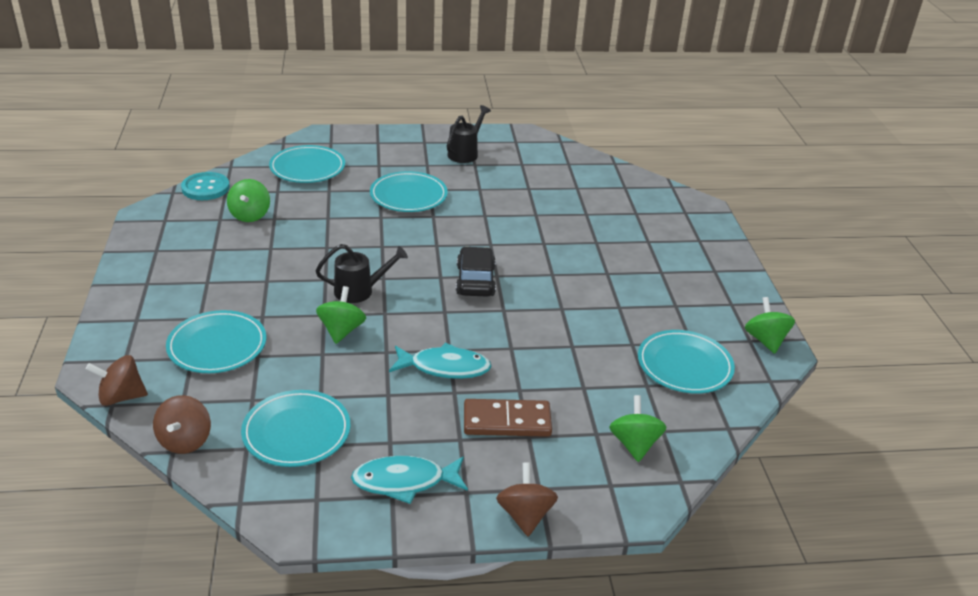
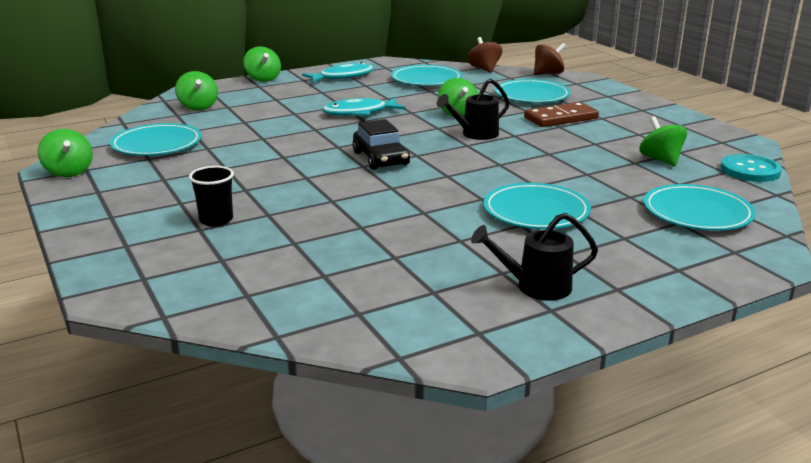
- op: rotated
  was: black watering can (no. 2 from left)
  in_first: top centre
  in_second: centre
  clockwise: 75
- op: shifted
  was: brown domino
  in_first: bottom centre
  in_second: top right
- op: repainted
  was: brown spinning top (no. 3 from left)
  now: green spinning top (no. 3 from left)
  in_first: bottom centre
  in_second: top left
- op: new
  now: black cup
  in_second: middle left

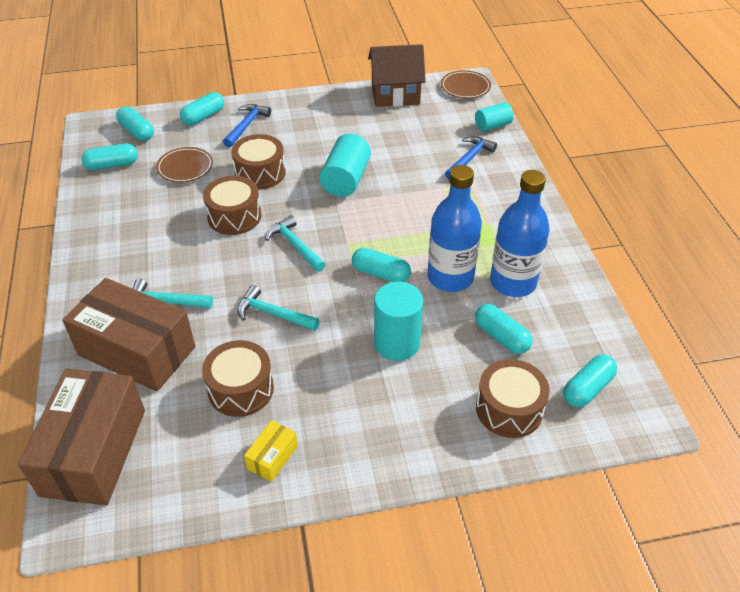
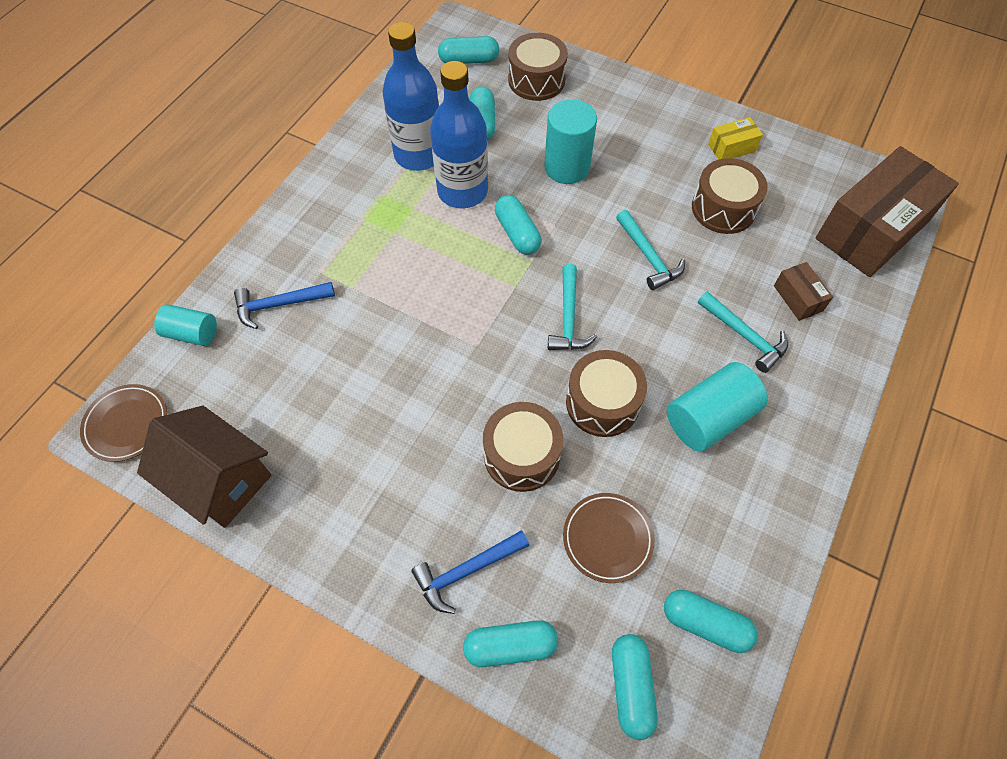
- op: shifted
  was: turquoise cylinder (no. 1 from left in the first image)
  now: turquoise cylinder (no. 3 from left)
  in_first: top centre
  in_second: middle right
- op: scaled
  was: brown box (no. 2 from left in the first image)
  in_first: middle left
  in_second: middle right
  ratio: 0.42

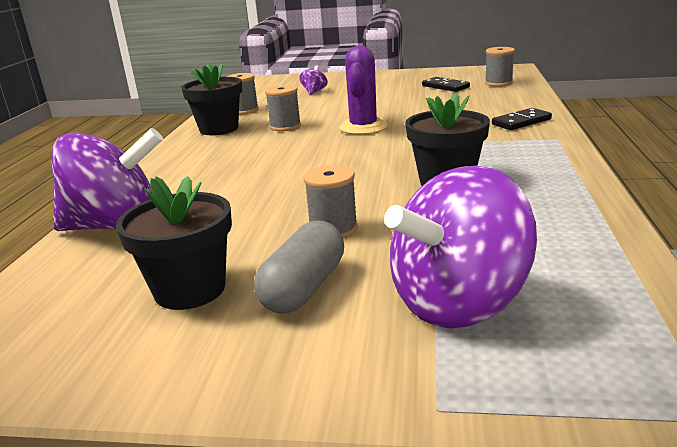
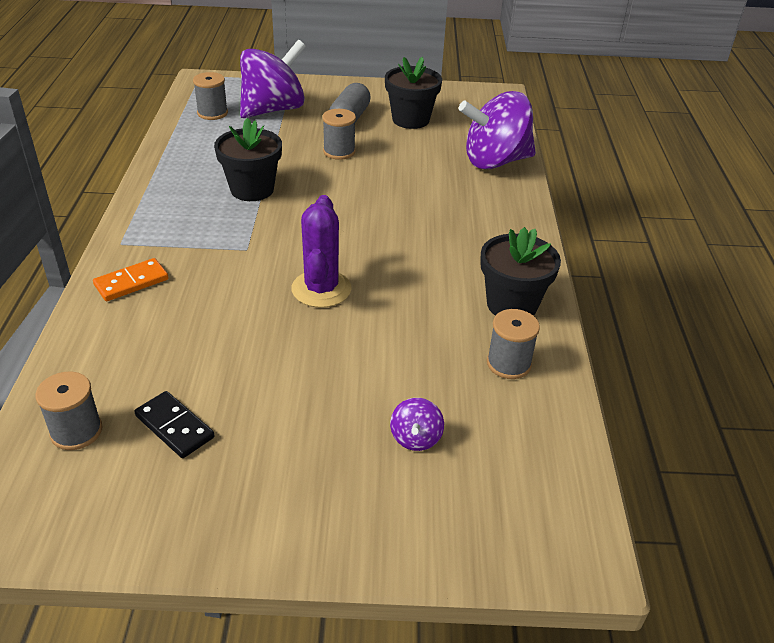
- op: shifted
  was: grey spool (no. 2 from left)
  in_first: top centre
  in_second: top left
- op: repainted
  was: black domino (no. 2 from left)
  now: orange domino
  in_first: top right
  in_second: middle left

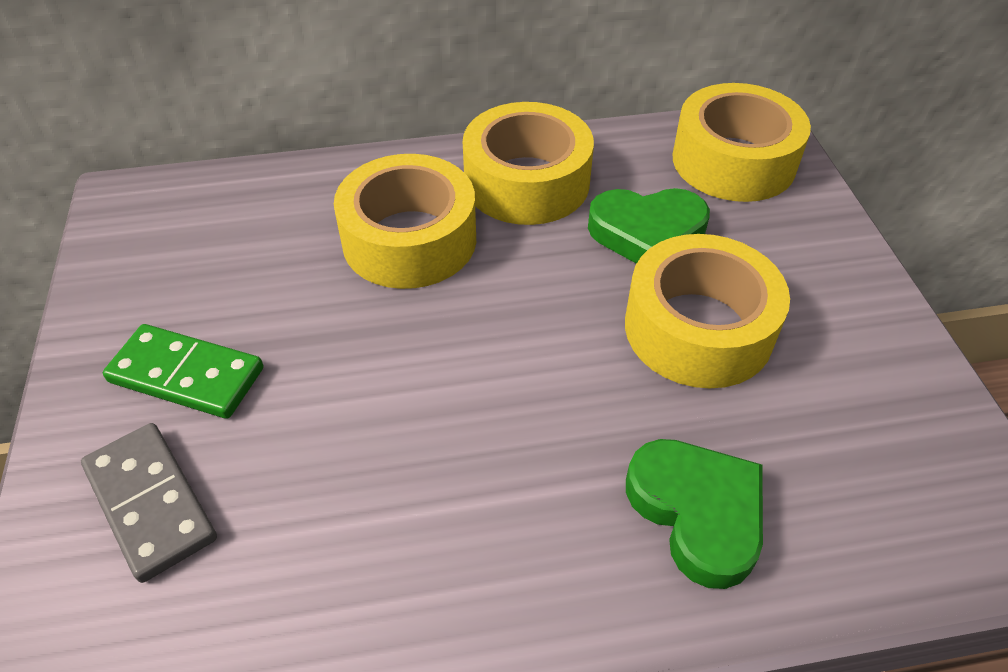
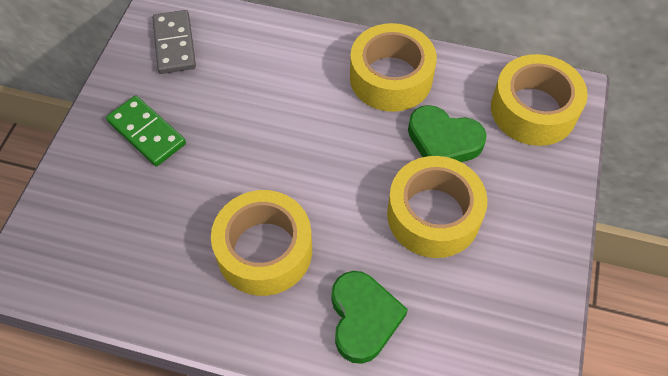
- op: shifted
  was: yellow tape (no. 1 from left)
  in_first: top centre
  in_second: centre
- op: shifted
  was: grey domino
  in_first: bottom left
  in_second: top left

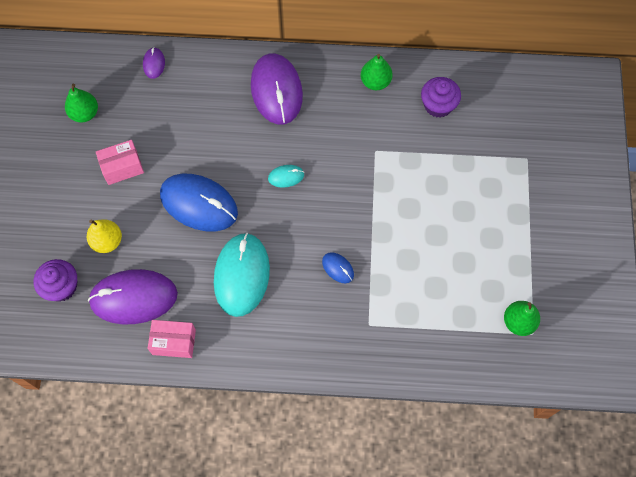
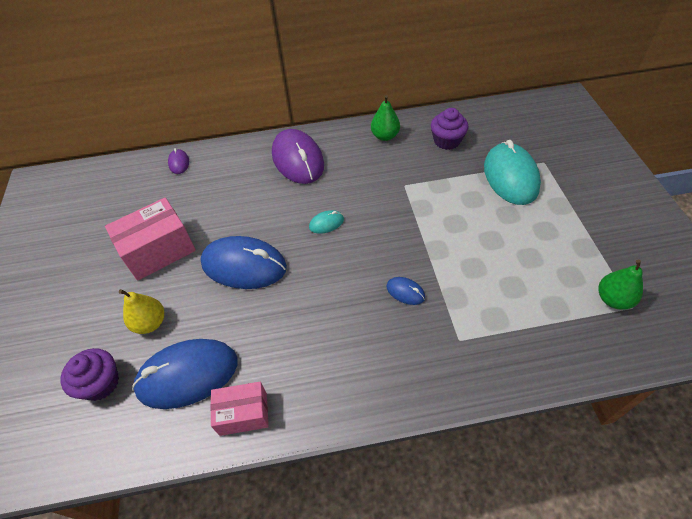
- op: gone
  was: green pear (no. 1 from left)
  in_first: top left
- op: scaled
  was: pink box (no. 1 from left)
  in_first: middle left
  in_second: middle left
  ratio: 1.59
- op: shifted
  was: turquoise mouse (no. 1 from left in the first image)
  now: turquoise mouse (no. 2 from left)
  in_first: centre
  in_second: top right
- op: repainted
  was: purple mouse (no. 1 from left)
  now: blue mouse (no. 1 from left)
  in_first: middle left
  in_second: bottom left

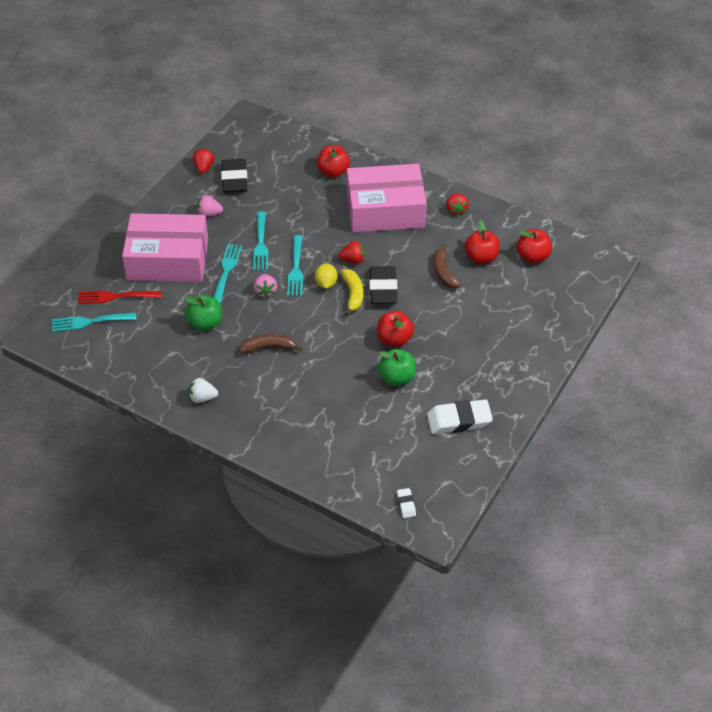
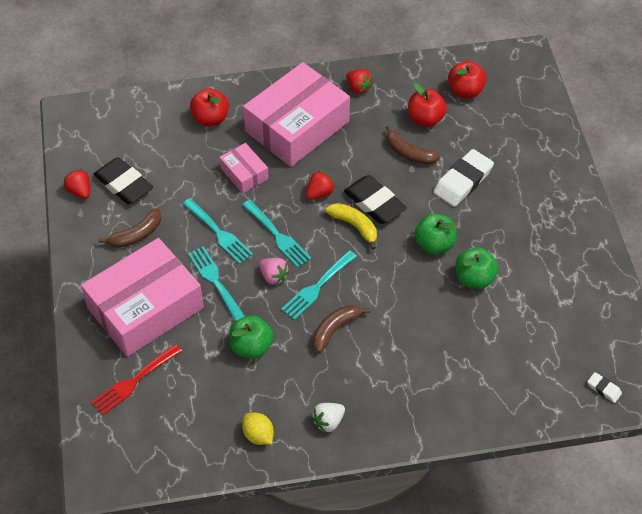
- op: swapped
  was: pink strawberry (no. 1 from left)
  now: brown banana (no. 1 from left)
  in_first: top left
  in_second: middle left
- op: shifted
  was: yellow lemon
  in_first: centre
  in_second: bottom centre
- op: repainted
  was: red apple (no. 2 from left)
  now: green apple (no. 2 from left)
  in_first: centre
  in_second: middle right
- op: shifted
  was: turquoise fork (no. 1 from left in the first image)
  now: turquoise fork (no. 4 from left)
  in_first: middle left
  in_second: centre
- op: shifted
  was: white eraser (no. 2 from left in the first image)
  now: white eraser (no. 1 from left)
  in_first: centre
  in_second: middle right
- op: new
  now: pink box (no. 2 from left)
  in_second: top centre

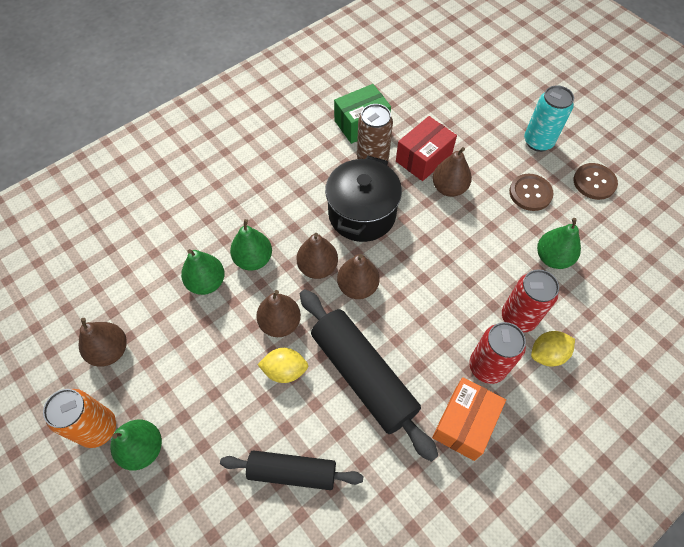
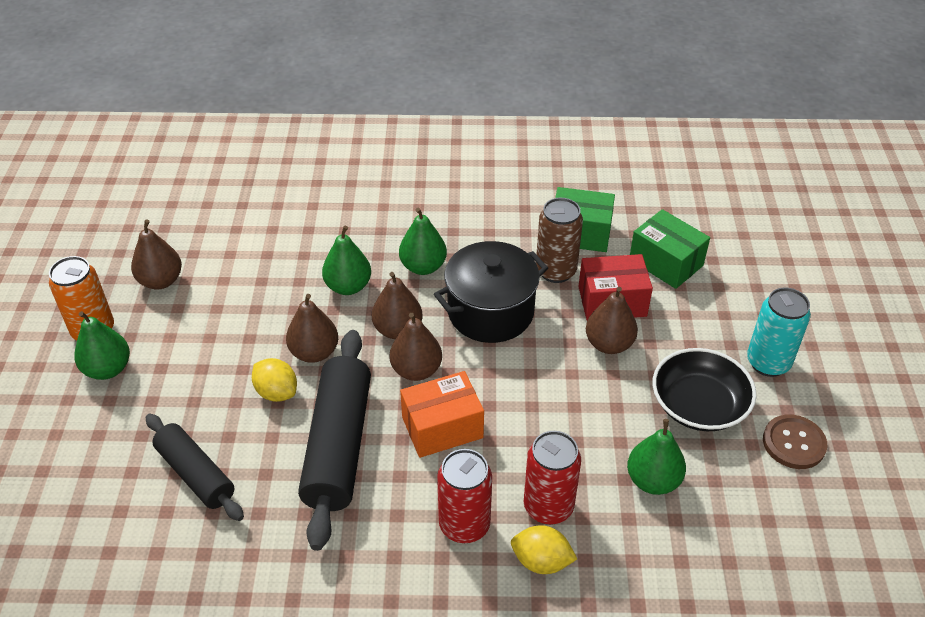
- op: swapped
  was: brown button (no. 1 from left)
  now: black bowl
  in_first: middle right
  in_second: middle right
- op: shifted
  was: green pear (no. 2 from left in the first image)
  now: green pear (no. 3 from left)
  in_first: middle left
  in_second: centre
- op: shifted
  was: orange box
  in_first: bottom right
  in_second: bottom centre
- op: new
  now: green box (no. 2 from left)
  in_second: middle right

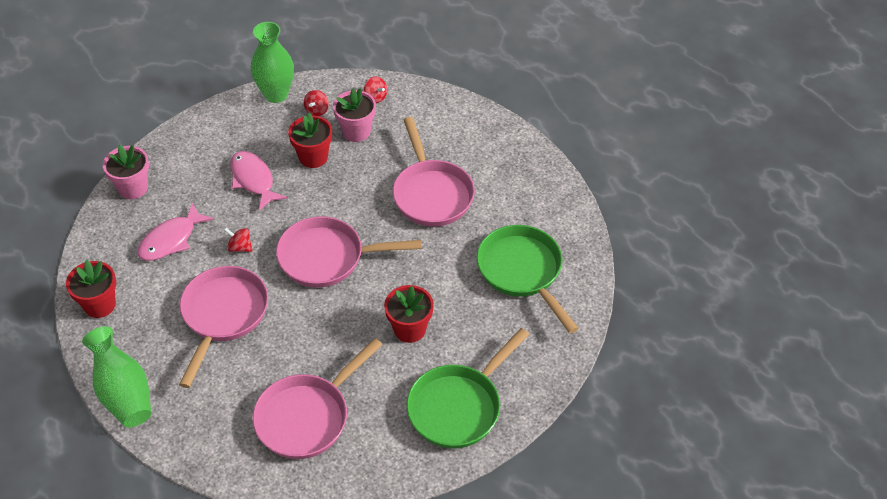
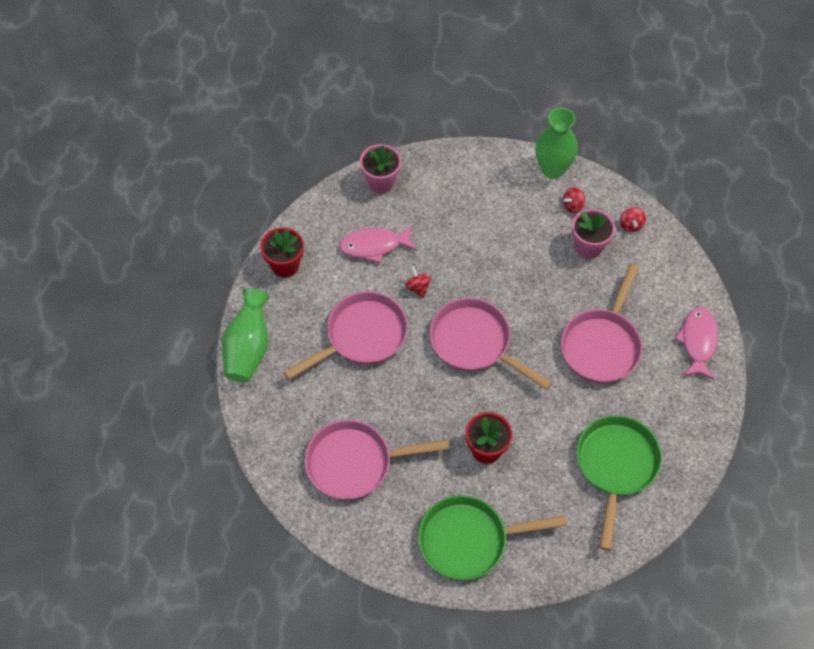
- op: gone
  was: red flower pot (no. 2 from left)
  in_first: top centre
- op: shifted
  was: pink fish (no. 2 from left)
  in_first: middle left
  in_second: middle right

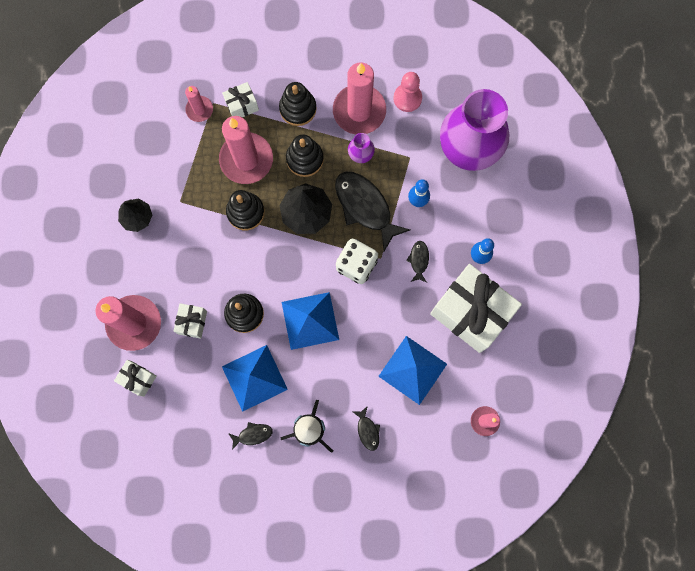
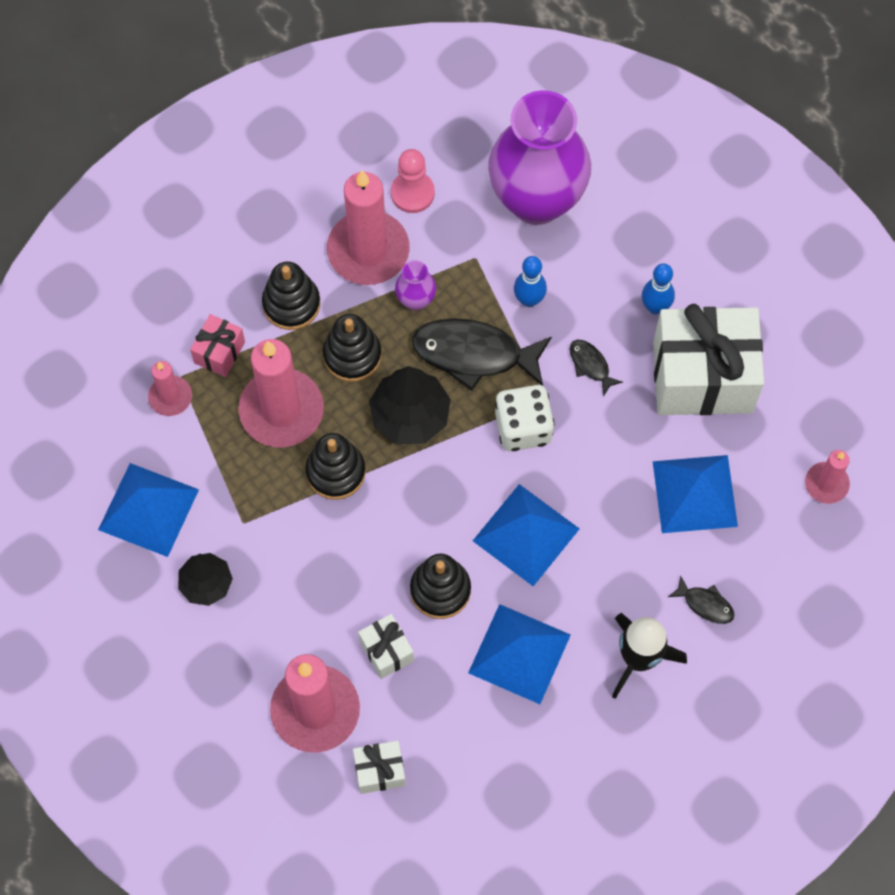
- op: repainted
  was: white gift (no. 3 from left)
  now: pink gift
  in_first: top centre
  in_second: middle left
- op: gone
  was: black fish (no. 1 from left)
  in_first: bottom centre
- op: new
  now: blue pyramid (no. 1 from left)
  in_second: middle left

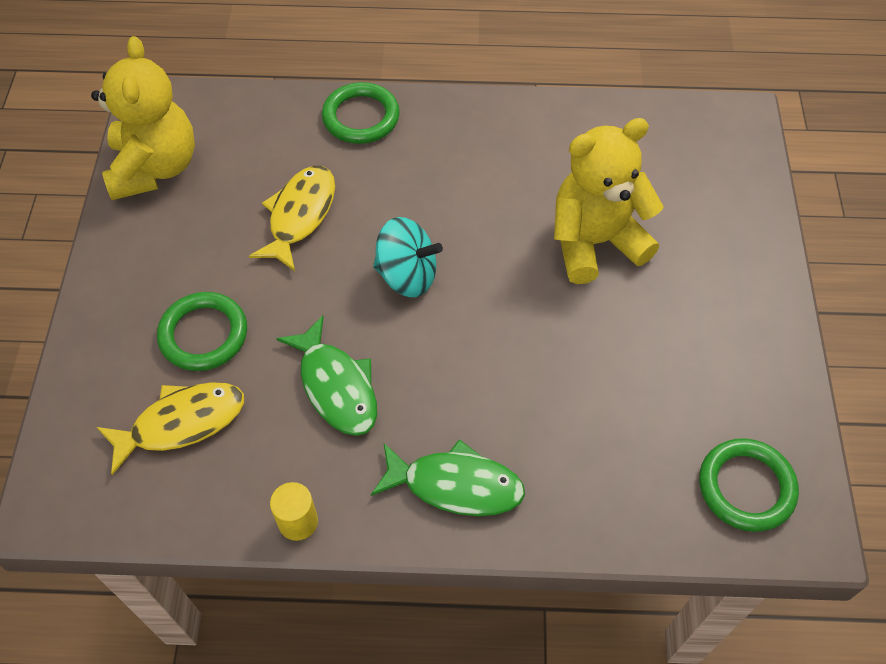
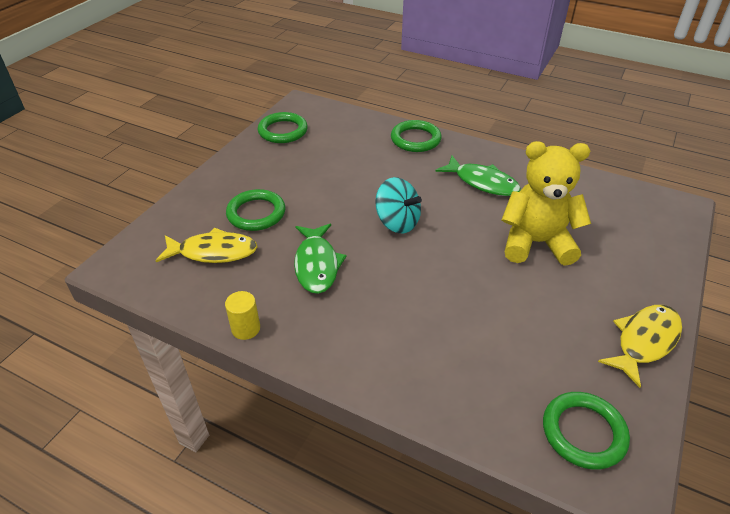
- op: swapped
  was: yellow teddy bear (no. 1 from left)
  now: green ring (no. 2 from left)
  in_first: top left
  in_second: top centre
- op: shifted
  was: yellow fish (no. 2 from left)
  in_first: top left
  in_second: bottom right
- op: shifted
  was: green fish (no. 2 from left)
  in_first: bottom centre
  in_second: centre

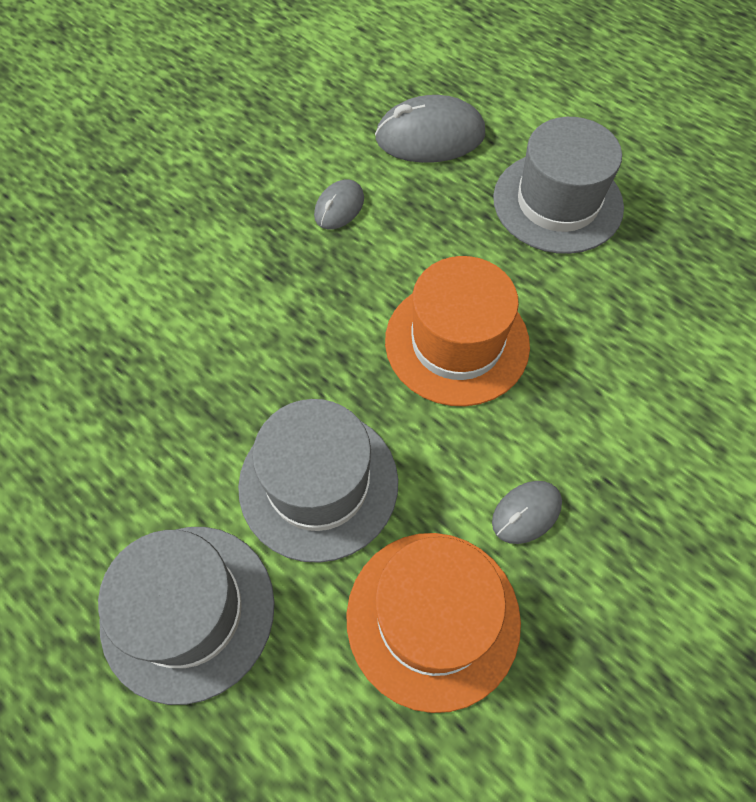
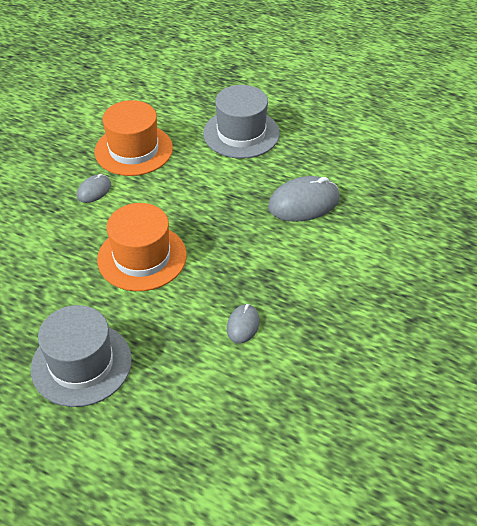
- op: shifted
  was: grey mouse (no. 2 from left in the first image)
  now: grey mouse (no. 3 from left)
  in_first: top centre
  in_second: centre
- op: gone
  was: grey hat (no. 2 from left)
  in_first: centre

